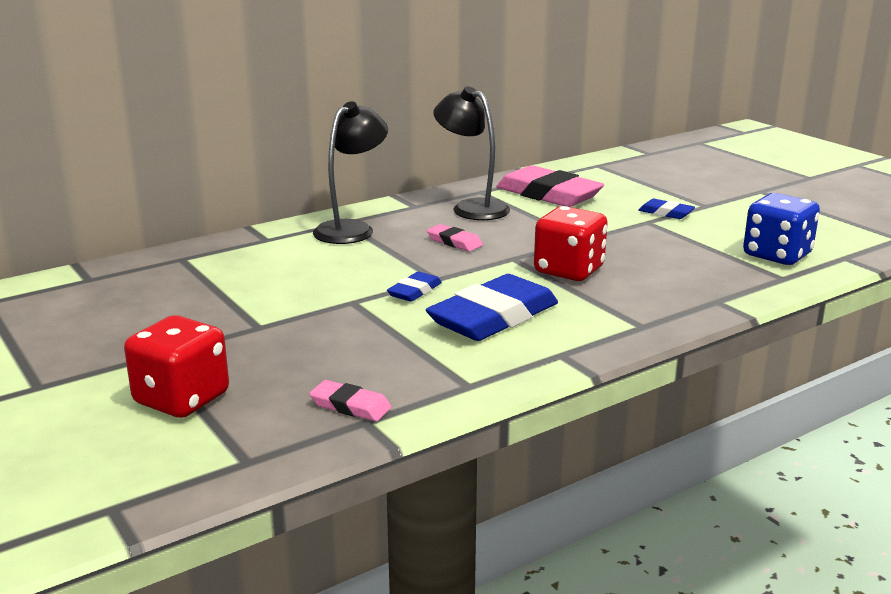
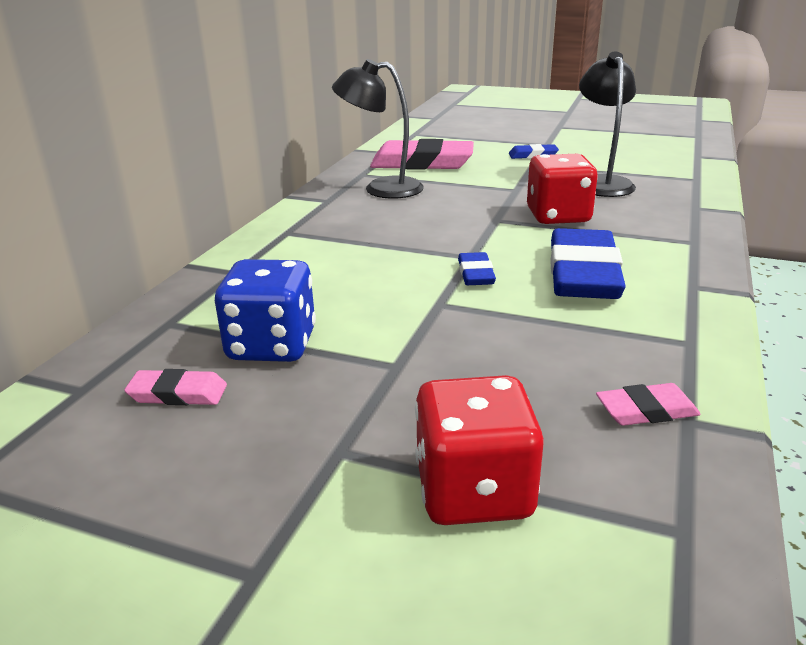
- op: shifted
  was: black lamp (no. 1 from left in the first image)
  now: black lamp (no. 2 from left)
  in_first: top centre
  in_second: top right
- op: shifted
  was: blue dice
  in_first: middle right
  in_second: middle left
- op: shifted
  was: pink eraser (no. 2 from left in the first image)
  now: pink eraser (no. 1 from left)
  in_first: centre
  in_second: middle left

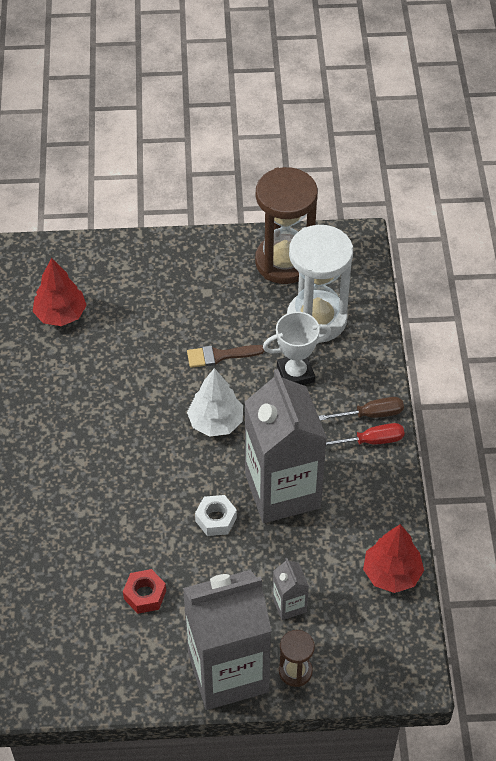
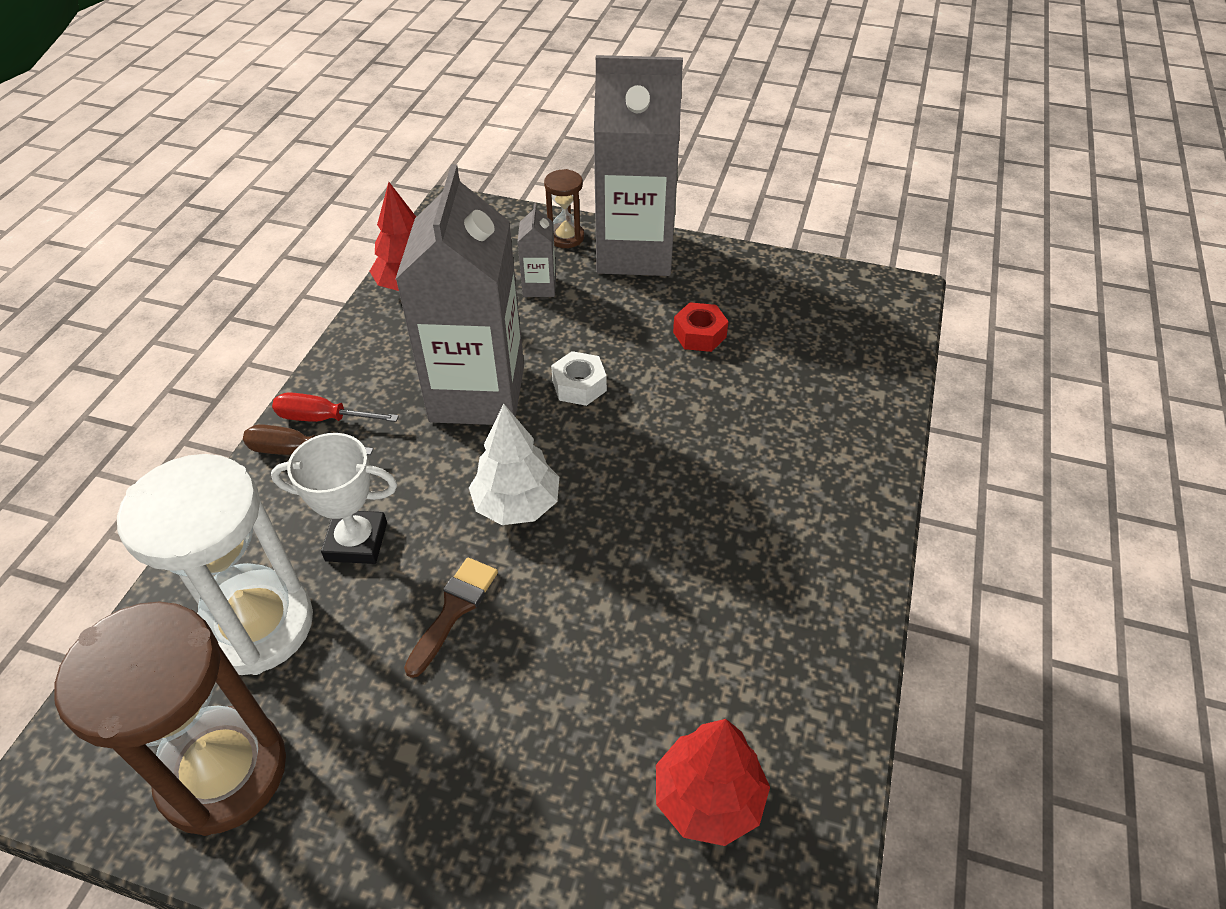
- op: rotated
  was: brown brush
  in_first: centre
  in_second: bottom centre
  clockwise: -75

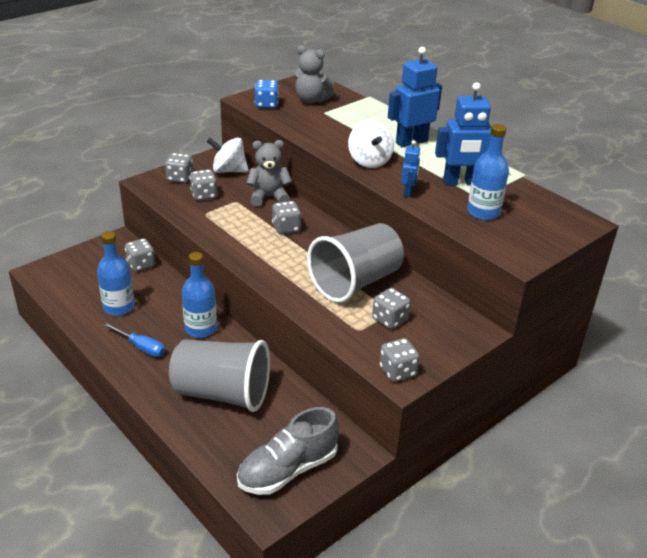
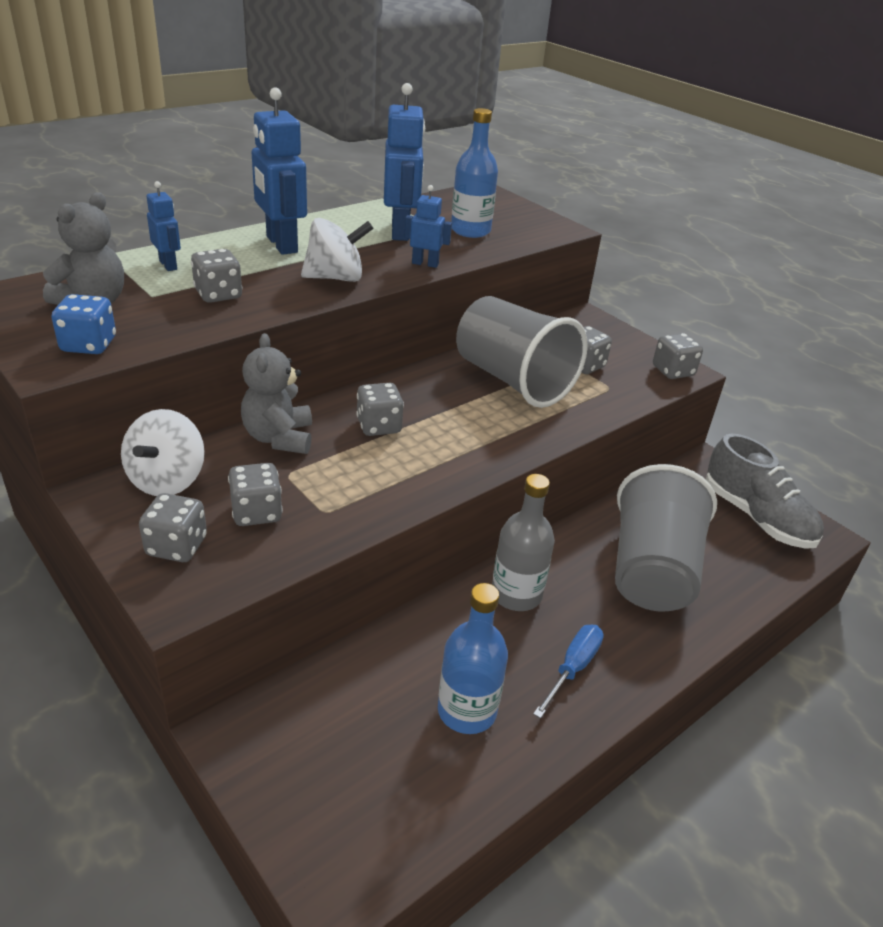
- op: shifted
  was: grey dice (no. 1 from left in the first image)
  now: grey dice (no. 2 from left)
  in_first: middle left
  in_second: top left
- op: repainted
  was: blue bottle (no. 2 from left)
  now: grey bottle
  in_first: middle left
  in_second: centre
- op: new
  now: blue robot (no. 1 from left)
  in_second: top left

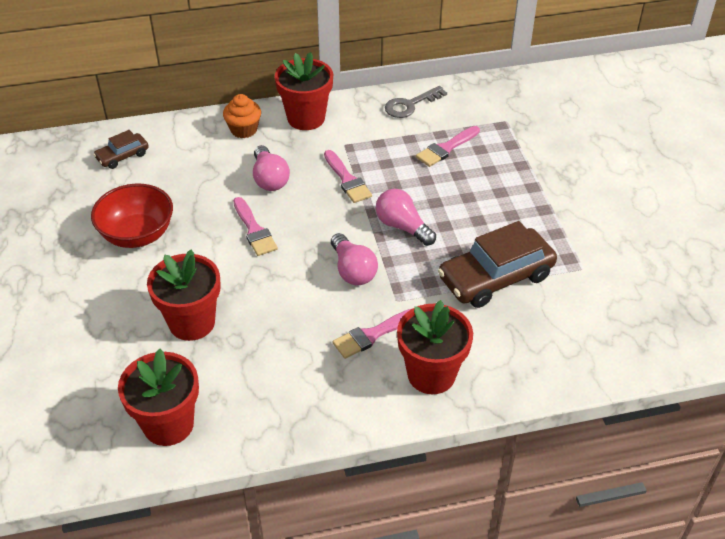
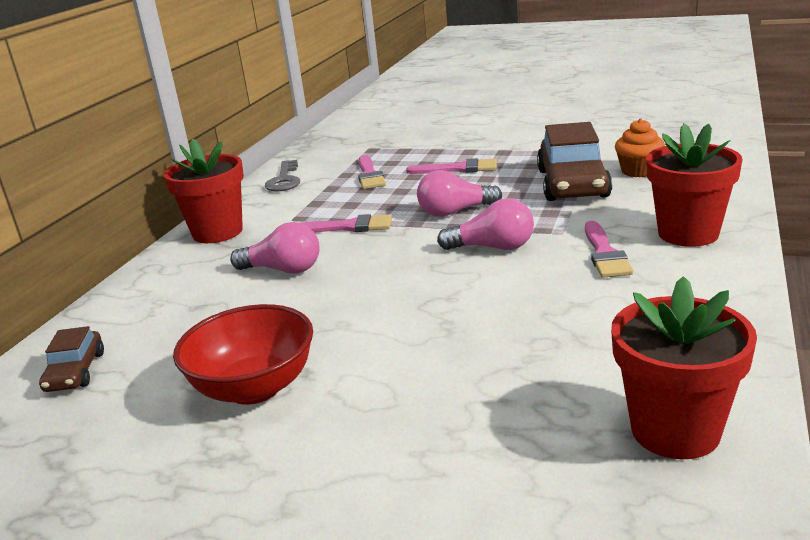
- op: shifted
  was: orange cupcake
  in_first: top centre
  in_second: top right
- op: shifted
  was: pink brush (no. 1 from left in the first image)
  now: pink brush (no. 3 from left)
  in_first: centre
  in_second: top centre
- op: gone
  was: red flower pot (no. 2 from left)
  in_first: middle left

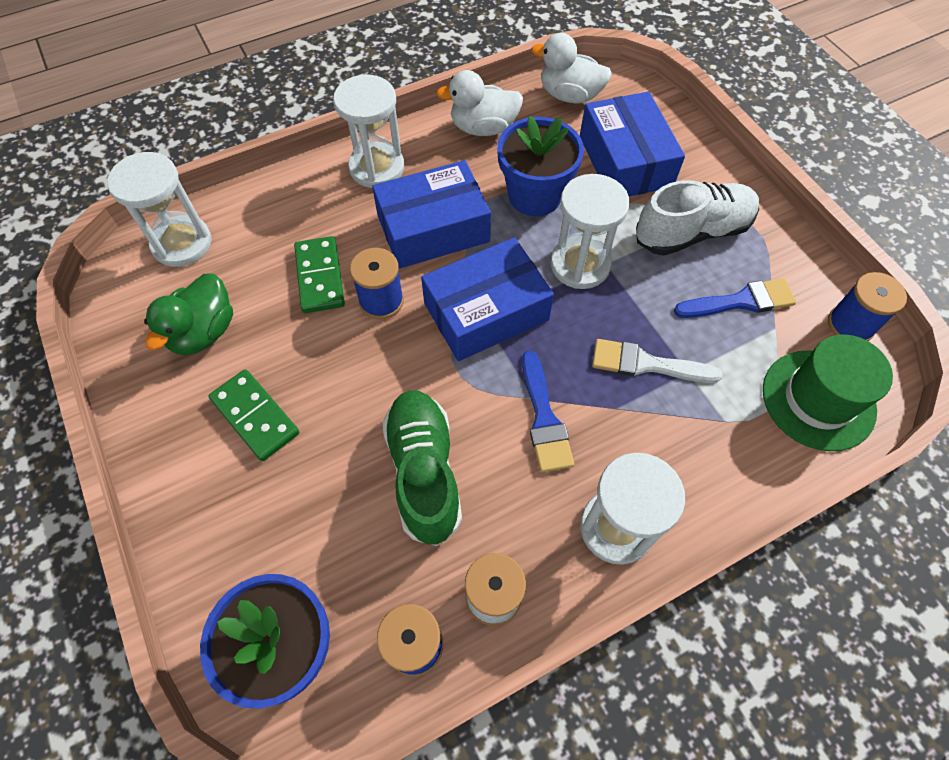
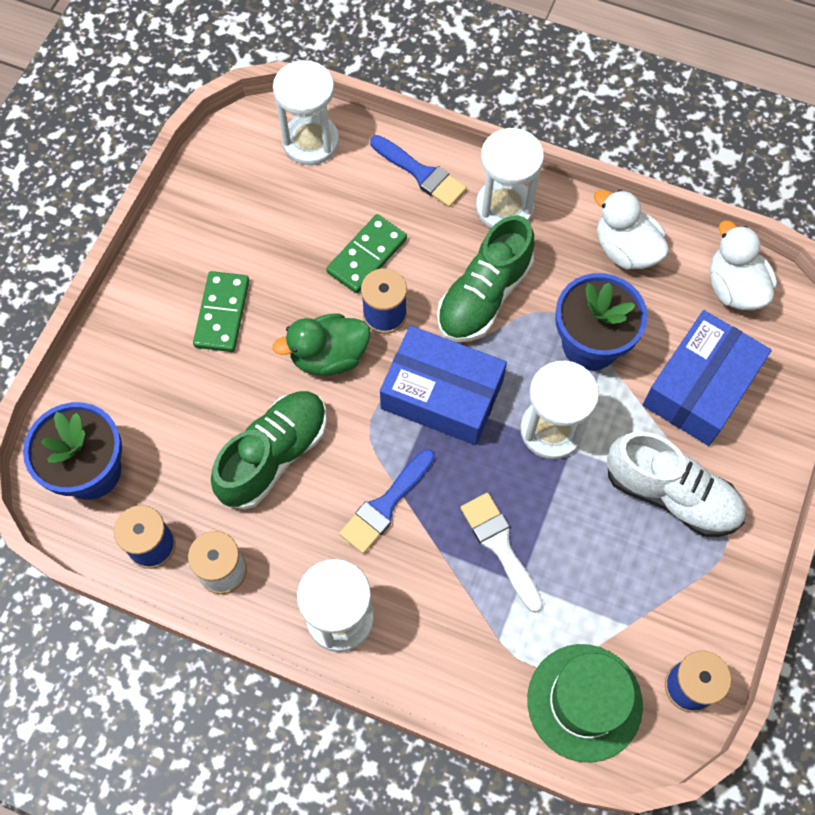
- op: swapped
  was: blue box (no. 1 from left)
  now: green shoe (no. 2 from left)
  in_first: top centre
  in_second: centre
- op: shifted
  was: green duck
  in_first: middle left
  in_second: centre
- op: shifted
  was: blue brush (no. 2 from left)
  in_first: middle right
  in_second: top centre

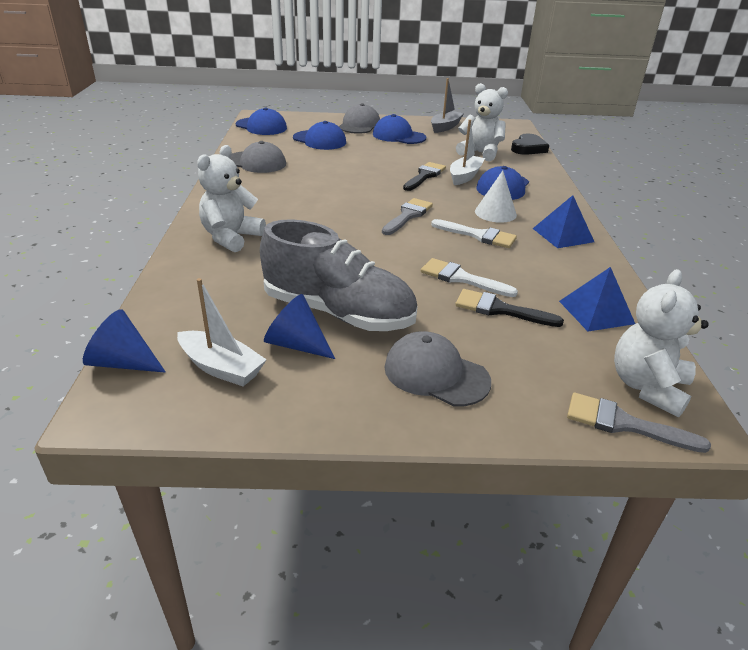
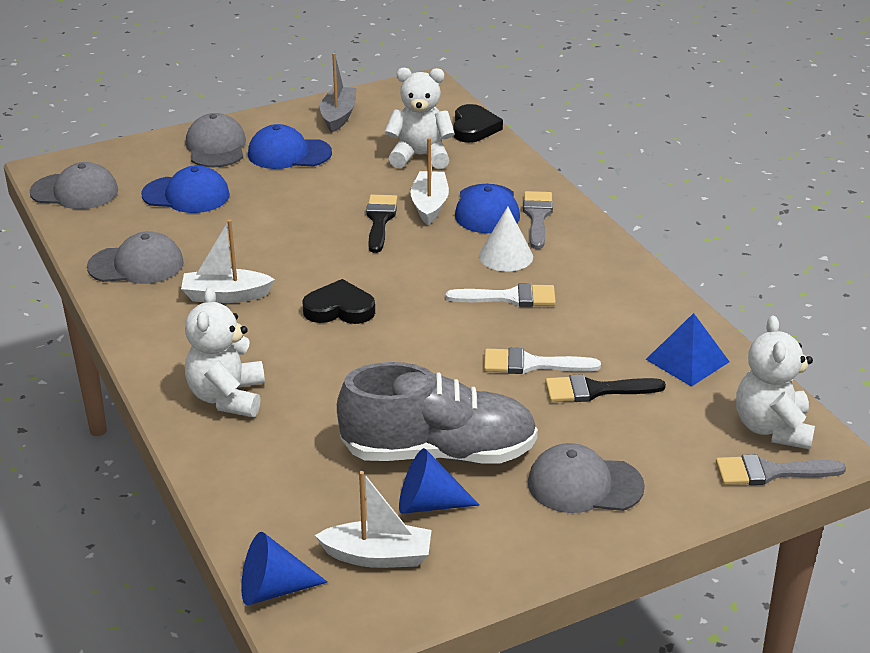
- op: repainted
  was: blue cap (no. 1 from left)
  now: grey cap (no. 1 from left)
  in_first: top centre
  in_second: top left
- op: gone
  was: blue pyramid (no. 1 from left)
  in_first: middle right
- op: shifted
  was: grey brush (no. 1 from left)
  in_first: top centre
  in_second: centre
- op: new
  now: white boat (no. 1 from left)
  in_second: middle left
- op: new
  now: black heart (no. 1 from left)
  in_second: centre

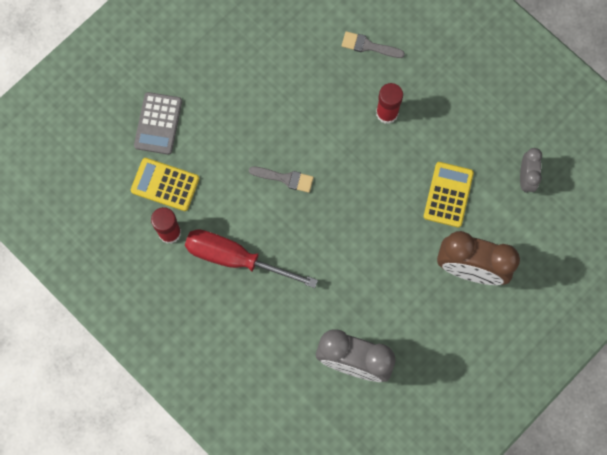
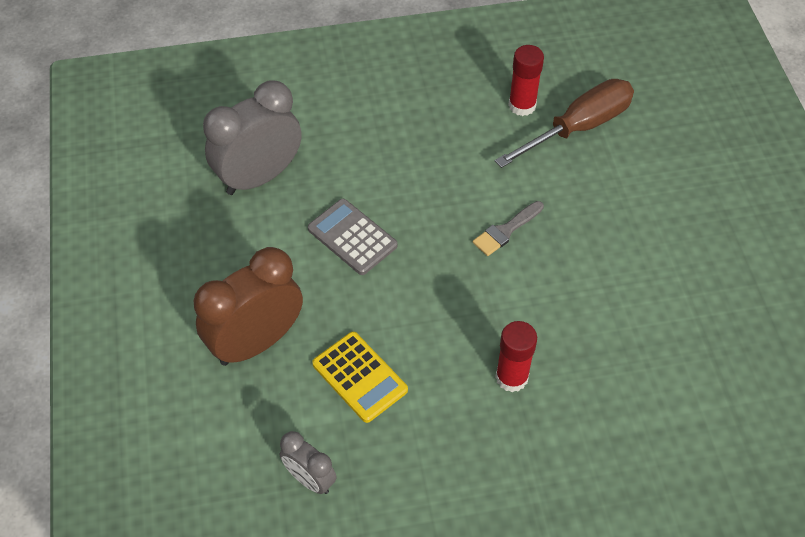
- op: gone
  was: grey brush (no. 2 from left)
  in_first: top centre
- op: shifted
  was: grey calculator
  in_first: top left
  in_second: centre
- op: swapped
  was: yellow calculator (no. 1 from left)
  now: brown screwdriver
  in_first: middle left
  in_second: top right
- op: gone
  was: red screwdriver
  in_first: centre

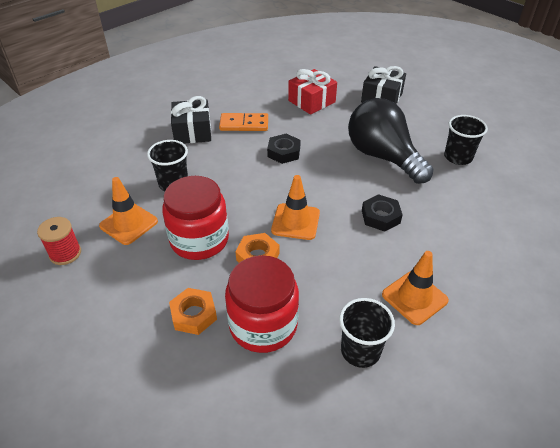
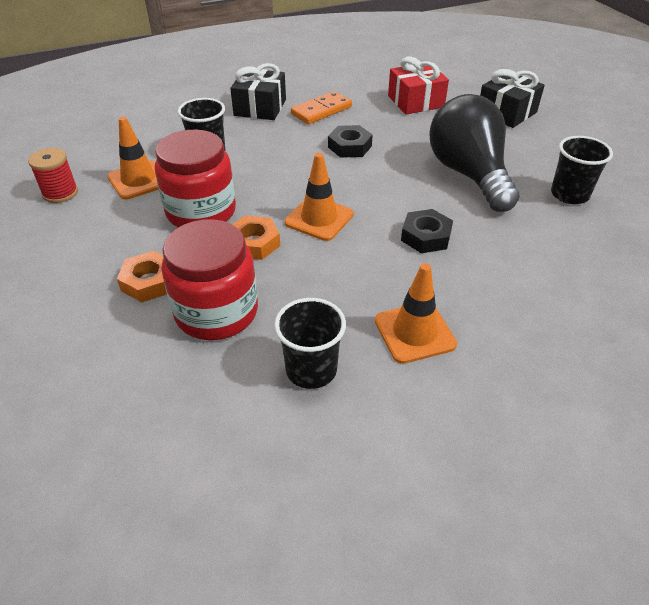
- op: rotated
  was: orange domino
  in_first: top centre
  in_second: top centre
  clockwise: -60

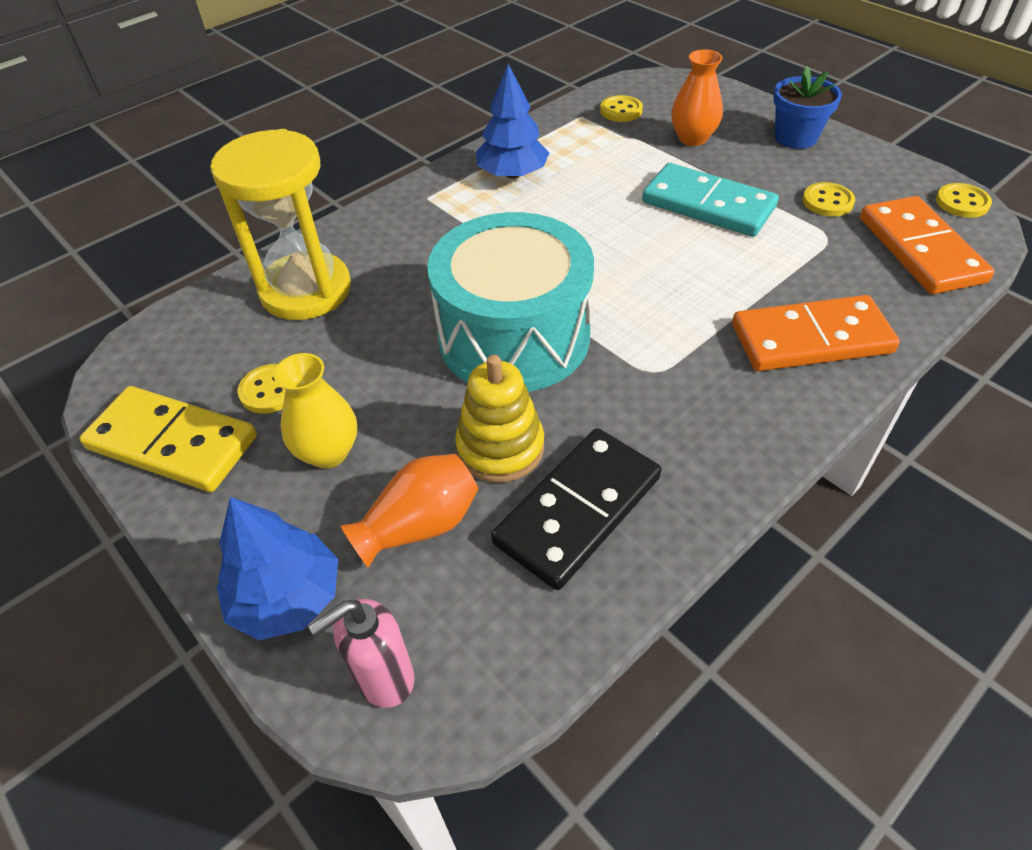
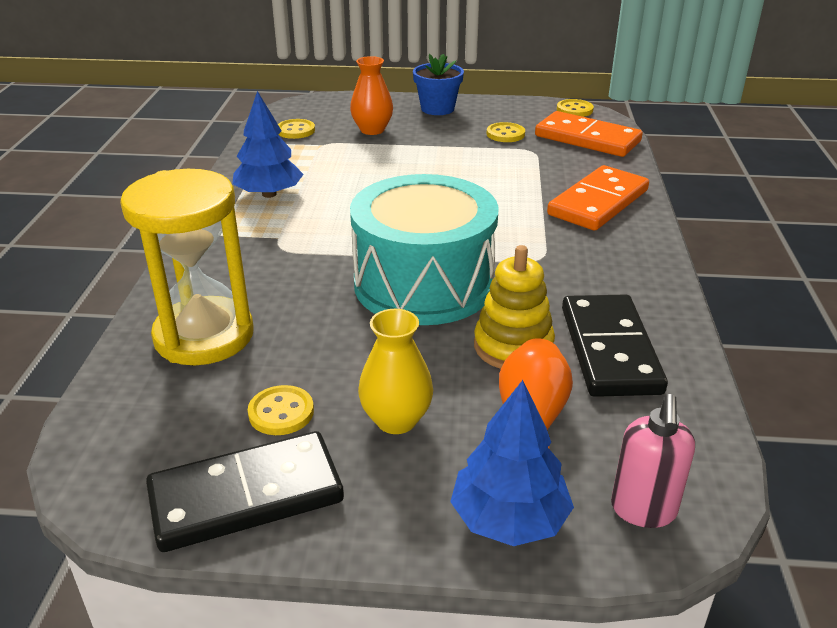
- op: gone
  was: turquoise domino
  in_first: top right
- op: repainted
  was: yellow domino
  now: black domino (no. 1 from left)
  in_first: middle left
  in_second: bottom left

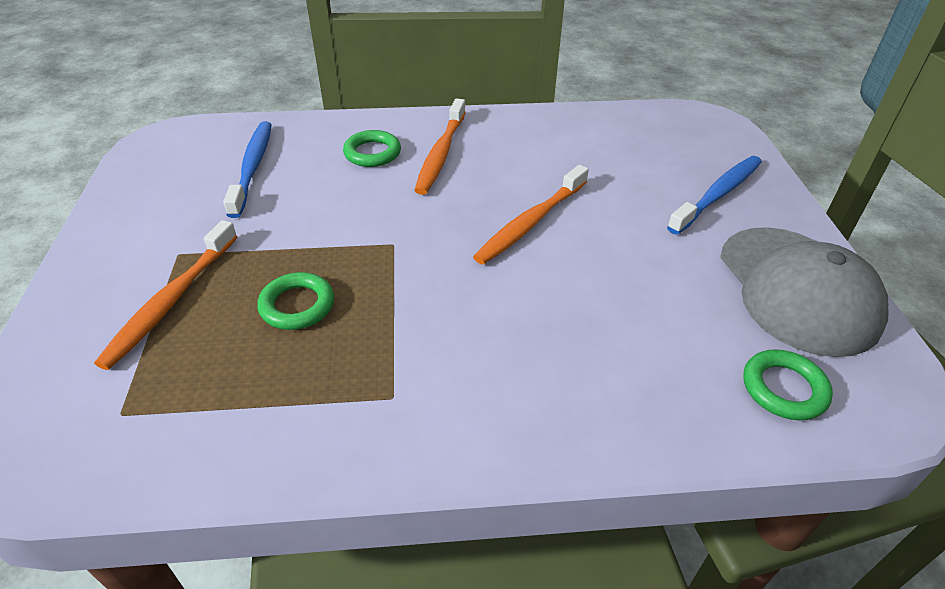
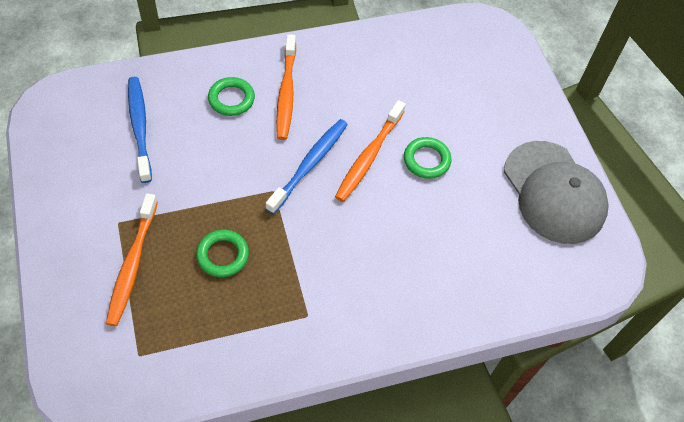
- op: shifted
  was: blue toothbrush (no. 2 from left)
  in_first: top right
  in_second: centre
- op: shifted
  was: green ring (no. 3 from left)
  in_first: middle right
  in_second: centre

